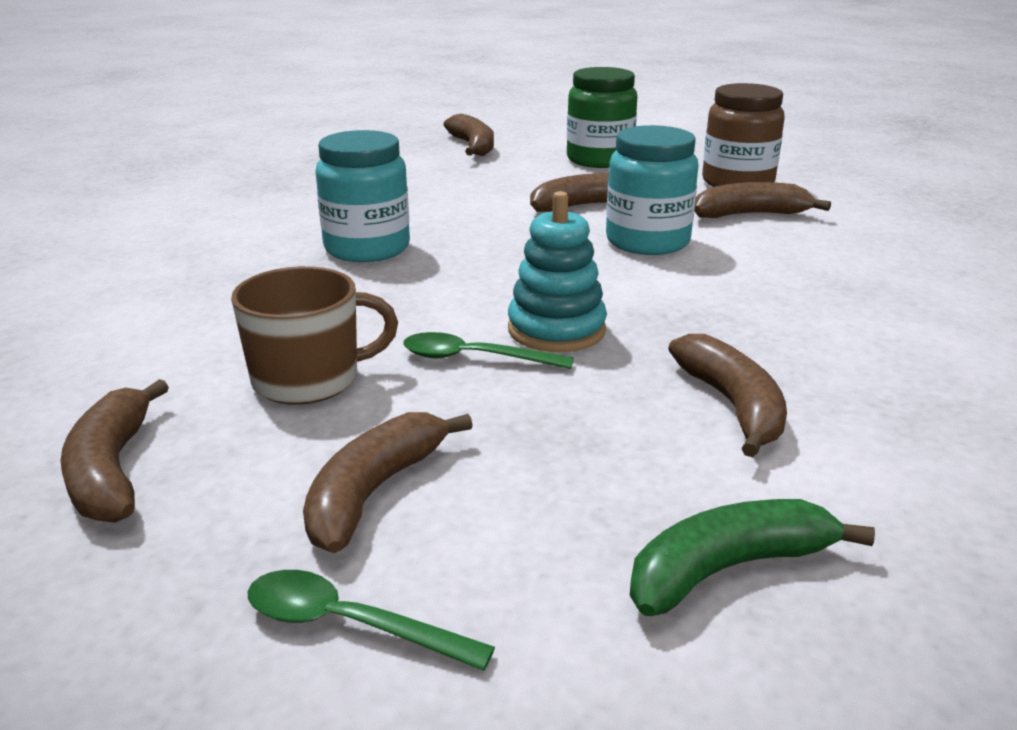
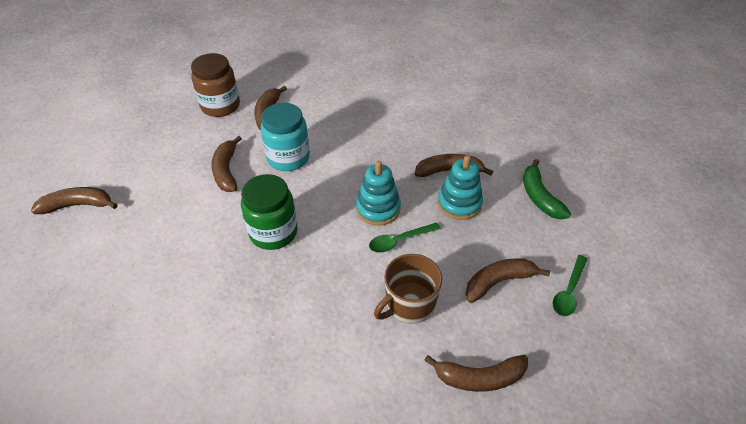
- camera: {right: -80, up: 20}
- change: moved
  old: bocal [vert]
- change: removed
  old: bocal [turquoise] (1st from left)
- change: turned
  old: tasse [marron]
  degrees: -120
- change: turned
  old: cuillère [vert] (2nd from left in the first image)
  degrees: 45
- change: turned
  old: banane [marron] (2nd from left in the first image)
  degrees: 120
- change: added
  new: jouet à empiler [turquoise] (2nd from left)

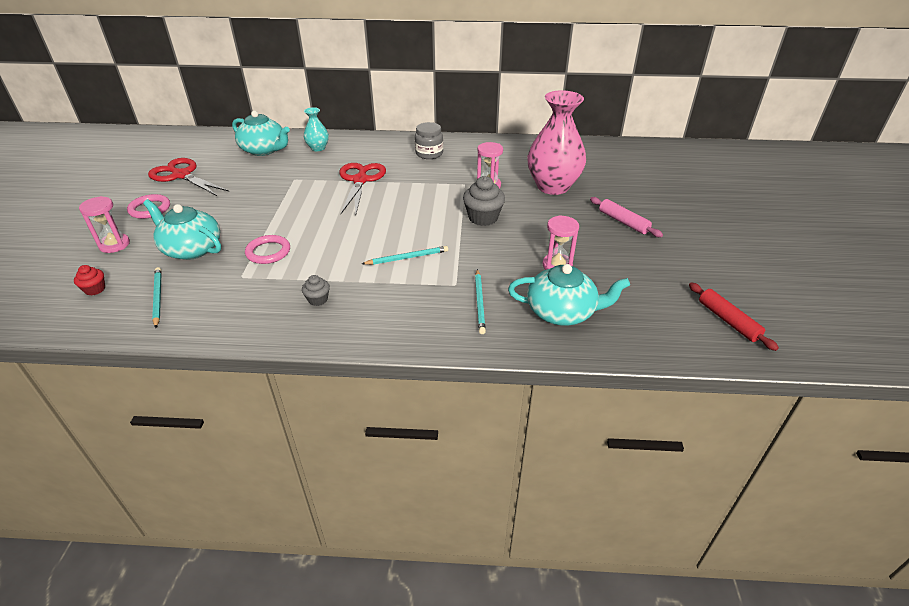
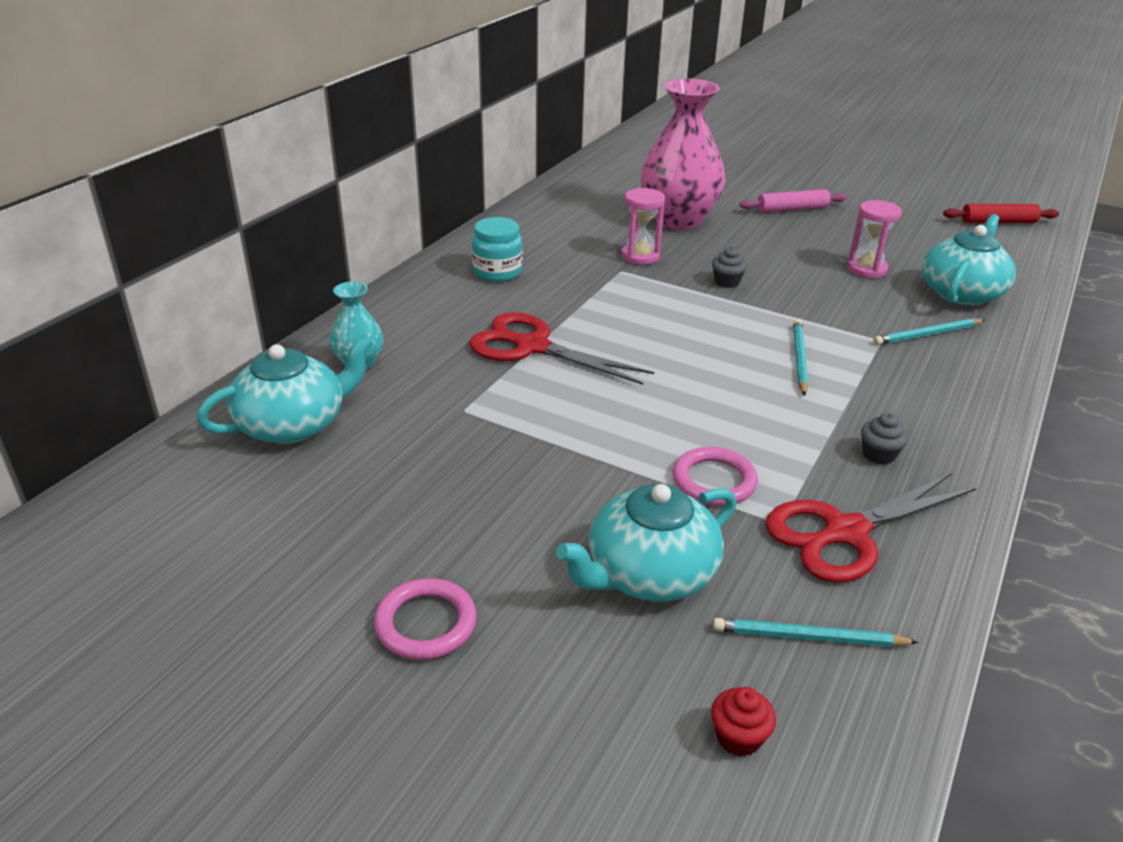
- camera: {right: -65, up: -5}
- change: recoloured
  old: bocal [gris]
  new: bocal [turquoise]
- change: moved
  old: ciseaux [rouge] (1st from left in the first image)
  new: ciseaux [rouge] (2nd from left)
- change: resized
  old: muffin [gris] (2nd from left in the first image)
  factor: 0.55
- change: removed
  old: sablier [rose] (1st from left)
- change: turned
  old: crayon [turquoise] (3rd from left)
  degrees: 135

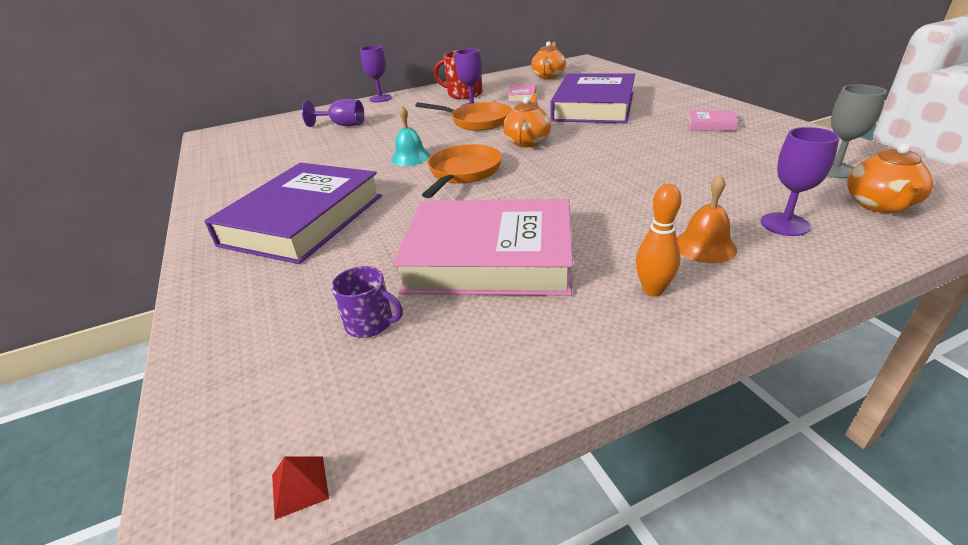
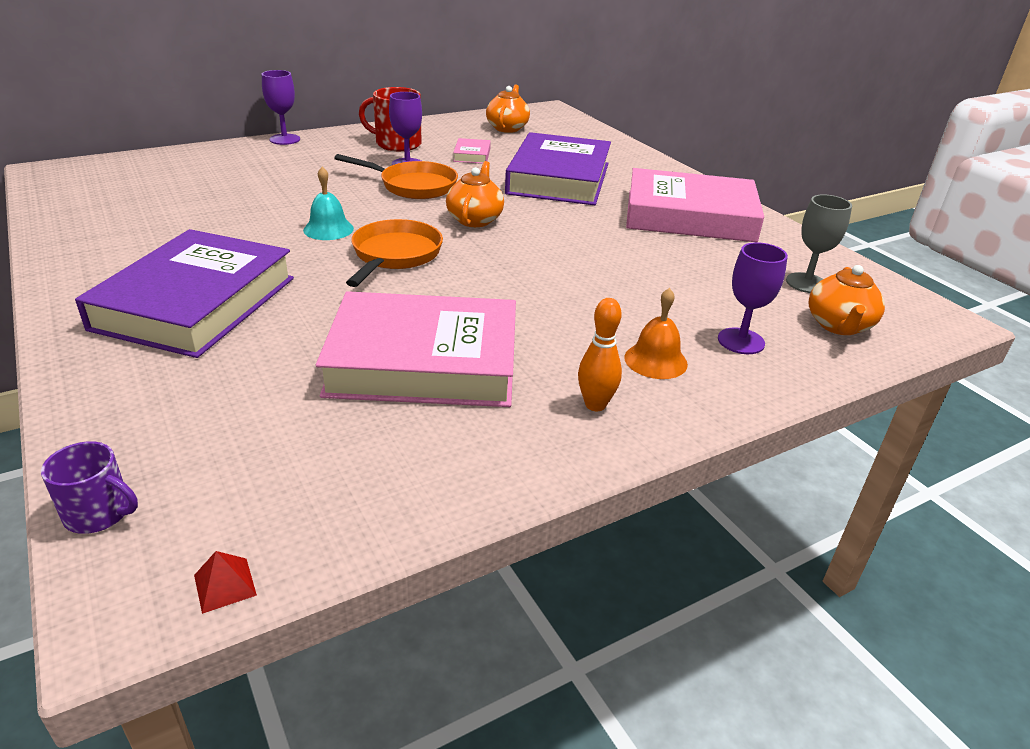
- camera: {right: -10, up: 0}
- change: removed
  old: verre à pied [violet] (1st from left)
- change: resized
  old: livre [rose] (3rd from left)
  factor: 2.5
- change: moved
  old: tasse [violet]

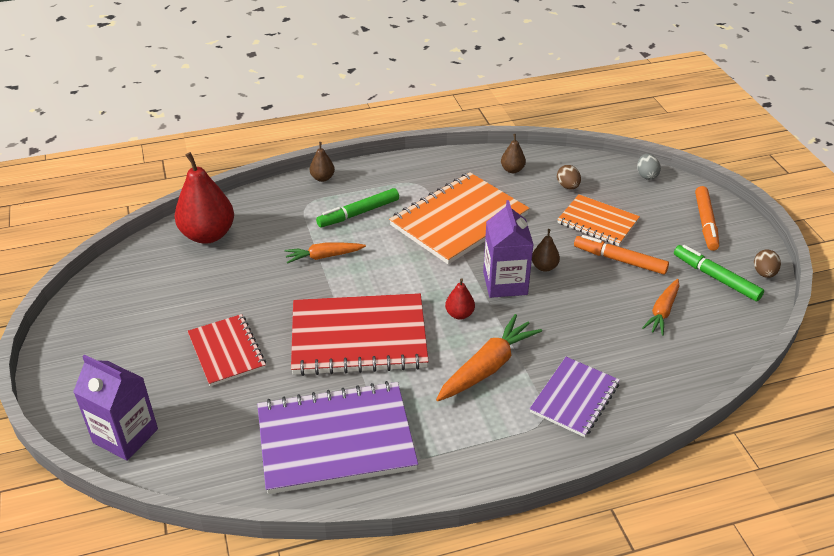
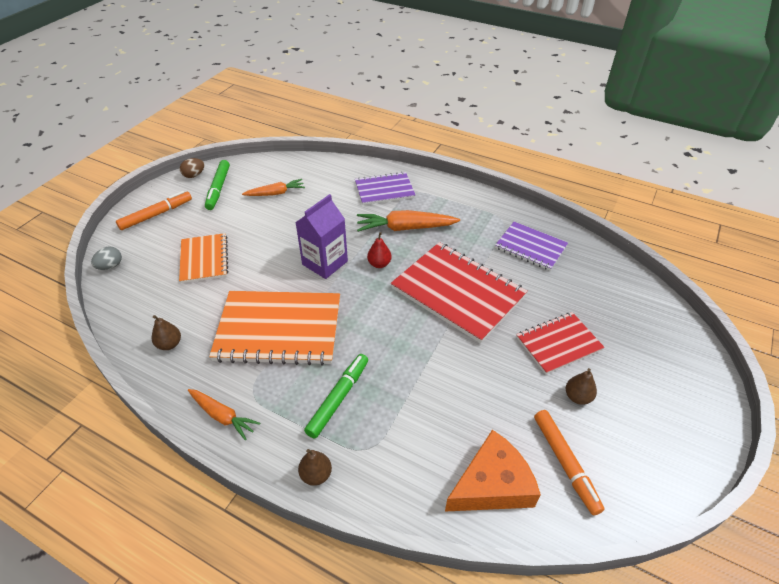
- camera: {right: -135, up: 5}
- change: replaced
  old: poire [rouge] (1st from left)
  new: fromage [orange]
- change: removed
  old: œuf [marron] (1st from left)
- change: turned
  old: feutre [vert] (1st from left in the first image)
  degrees: -75
- change: moved
  old: poire [marron] (3rd from left)
- change: moved
  old: feutre [orange] (1st from left in the first image)
  new: feutre [orange] (2nd from left)
- change: moved
  old: carotte [orange] (1st from left)
- change: turned
  old: carnet [rouge] (1st from left in the first image)
  degrees: 45
- change: removed
  old: brique de lait [violet] (1st from left)
- change: resized
  old: carnet [violet] (1st from left in the first image)
  factor: 0.59

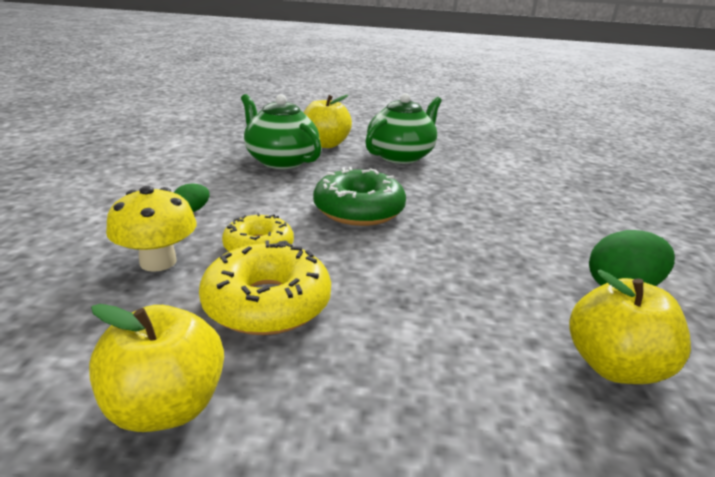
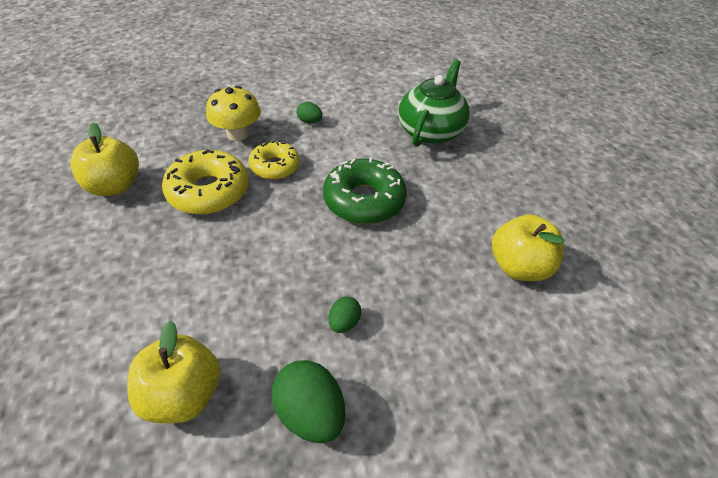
- camera: {right: 70, up: 20}
- change: removed
  old: théière [vert] (2nd from left)
- change: moved
  old: pomme [jaune] (2nd from left in the first image)
  new: pomme [jaune] (3rd from left)
- change: added
  new: œuf [vert] (3rd from left)

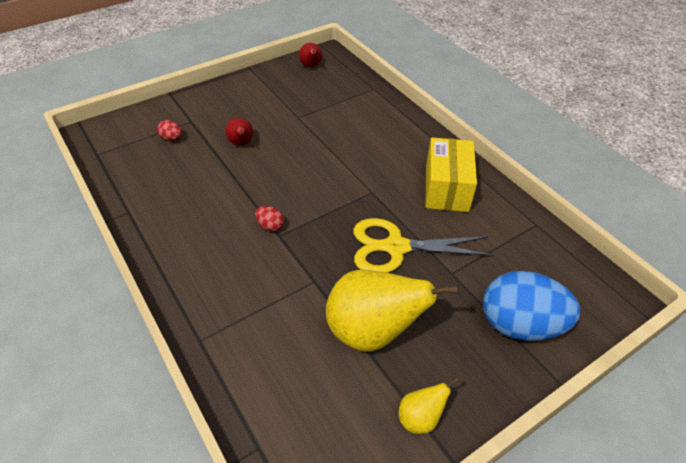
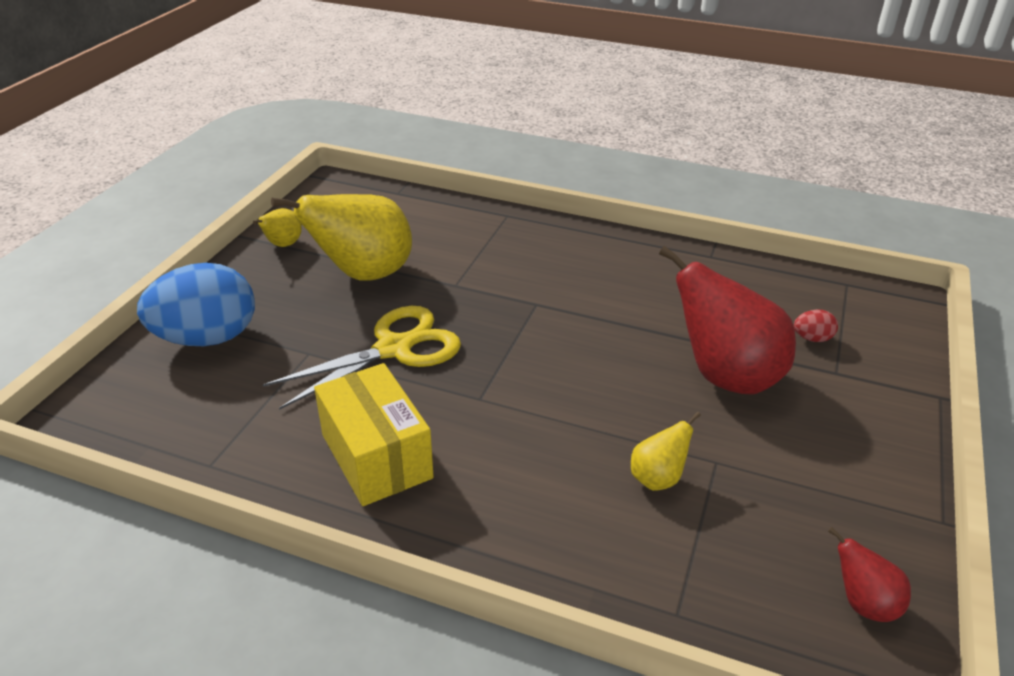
- camera: {right: 145, up: -10}
- change: resized
  old: poire [rouge] (1st from left)
  factor: 2.13
- change: removed
  old: œuf [rouge] (2nd from left)
- change: added
  new: poire [jaune] (3rd from left)

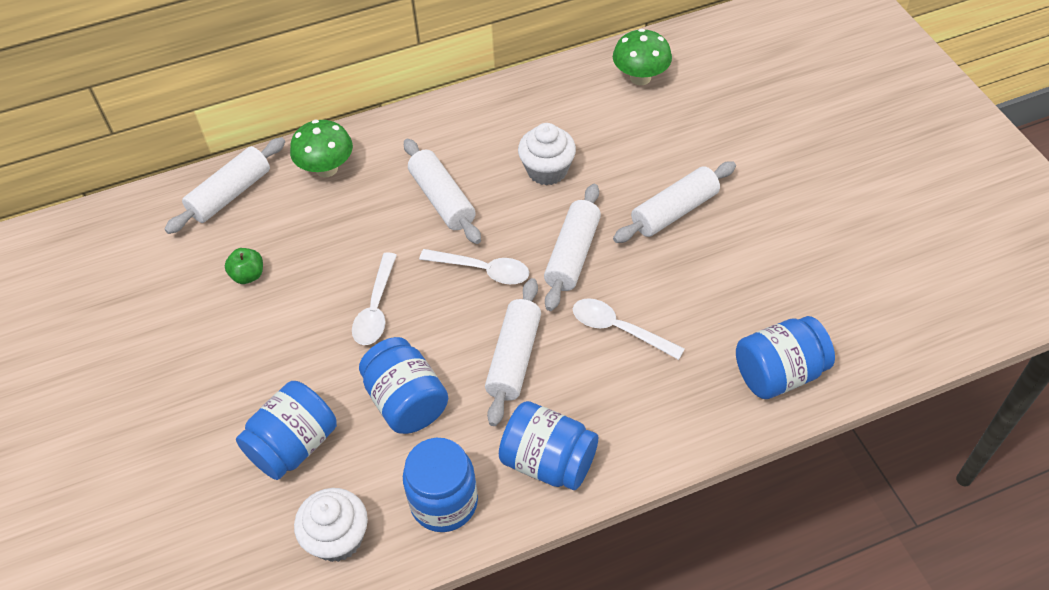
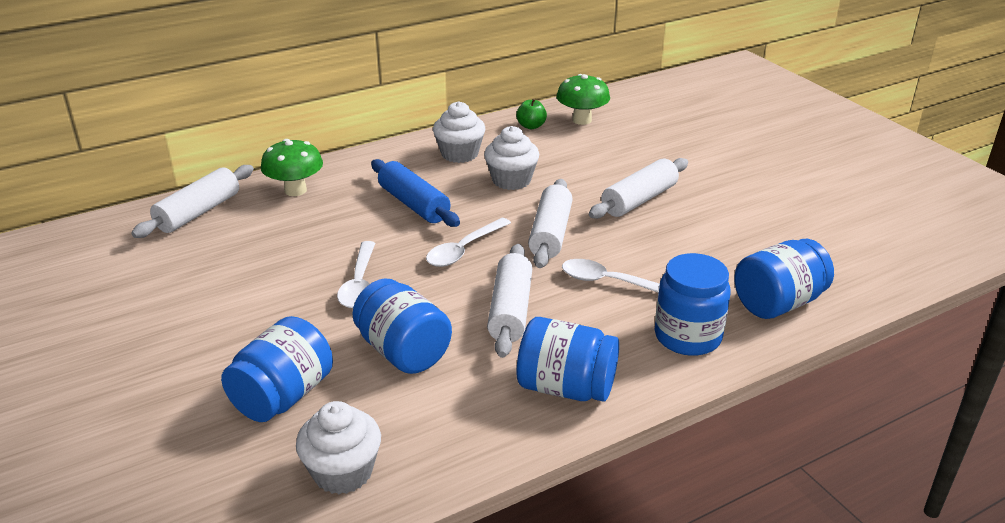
- camera: {right: -10, up: -20}
- change: recoloured
  old: rouleau à pâtisserie [blanc] (2nd from left)
  new: rouleau à pâtisserie [bleu]
- change: moved
  old: pomme [vert]
- change: turned
  old: cuillère [blanc] (2nd from left)
  degrees: 120
- change: moved
  old: bocal [bleu] (3rd from left in the first image)
  new: bocal [bleu] (4th from left)
- change: added
  new: muffin [blanc] (2nd from left)

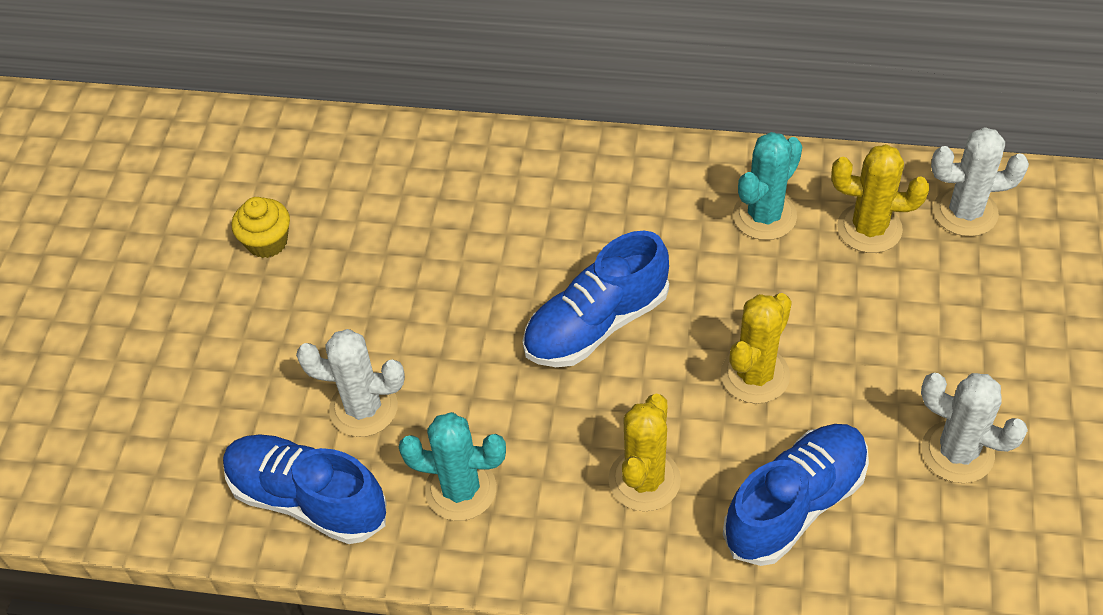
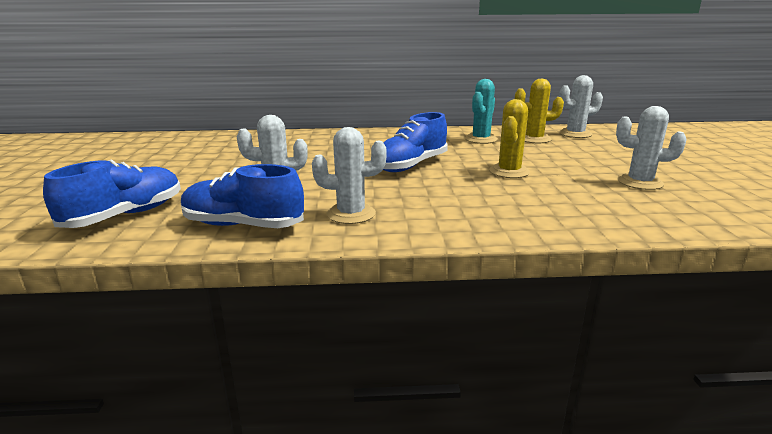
- camera: {right: -15, up: -30}
- change: removed
  old: muffin [jaune]
- change: removed
  old: cactus [jaune] (1st from left)
- change: recoloured
  old: cactus [turquoise] (1st from left)
  new: cactus [blanc] (2nd from left)
- change: moved
  old: chaussure [bleu] (3rd from left in the first image)
  new: chaussure [bleu] (1st from left)

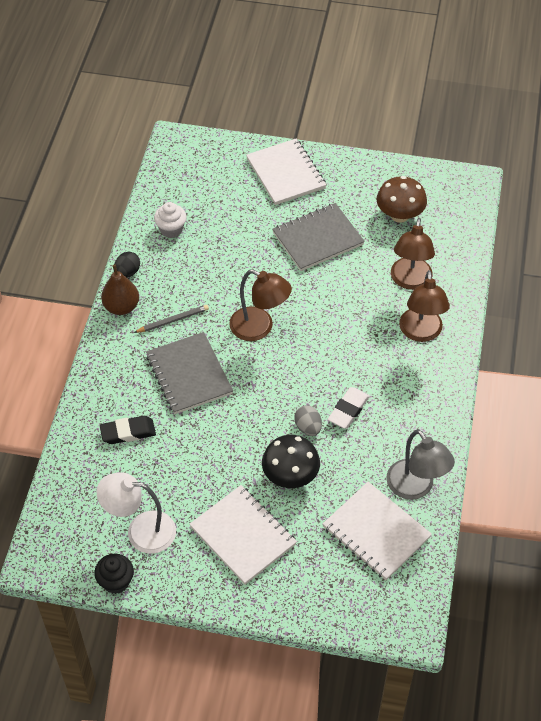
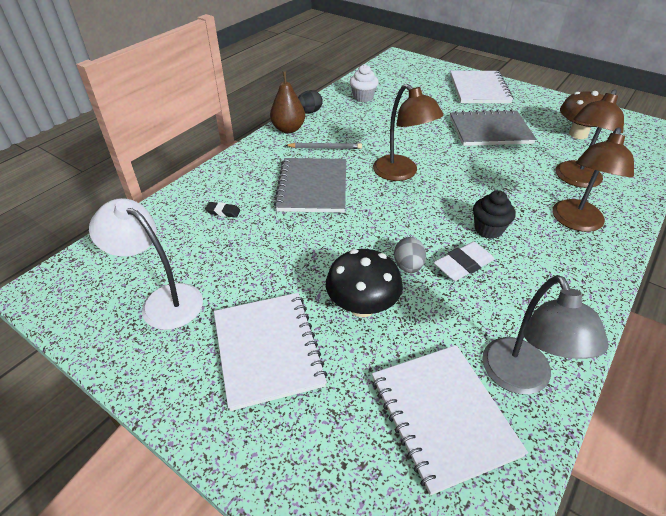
- camera: {right: 25, up: -10}
- change: resized
  old: gomme [noir]
  factor: 0.57
- change: moved
  old: muffin [noir]

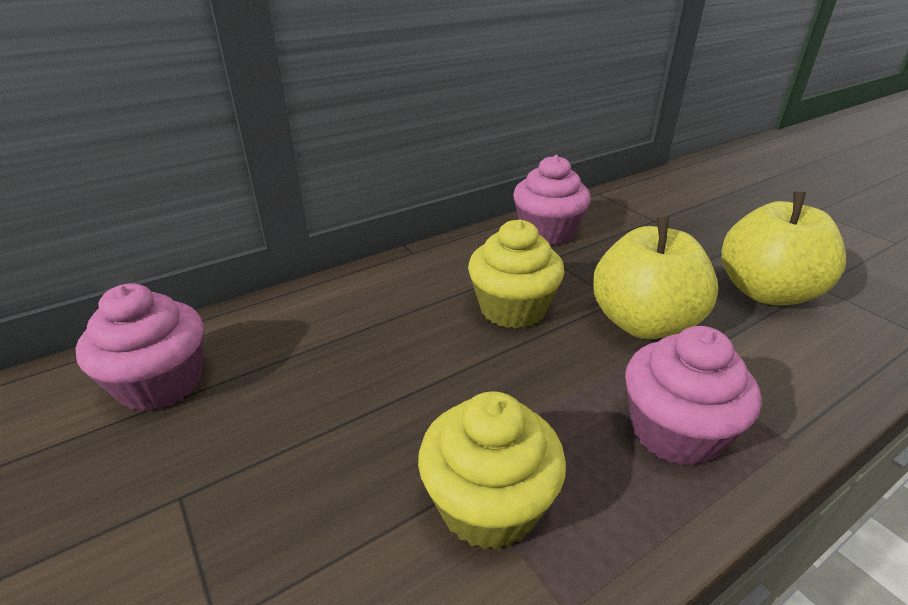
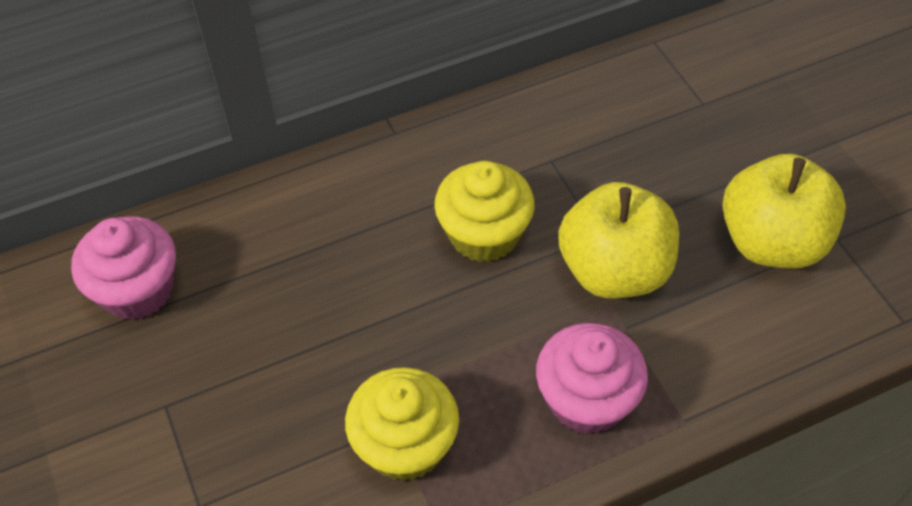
- camera: {right: 10, up: 20}
- change: removed
  old: muffin [rose] (2nd from left)

